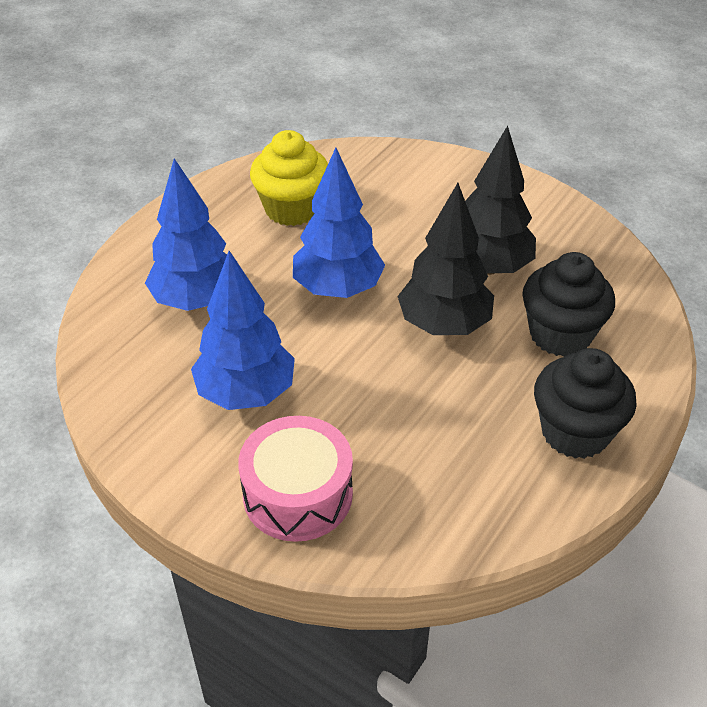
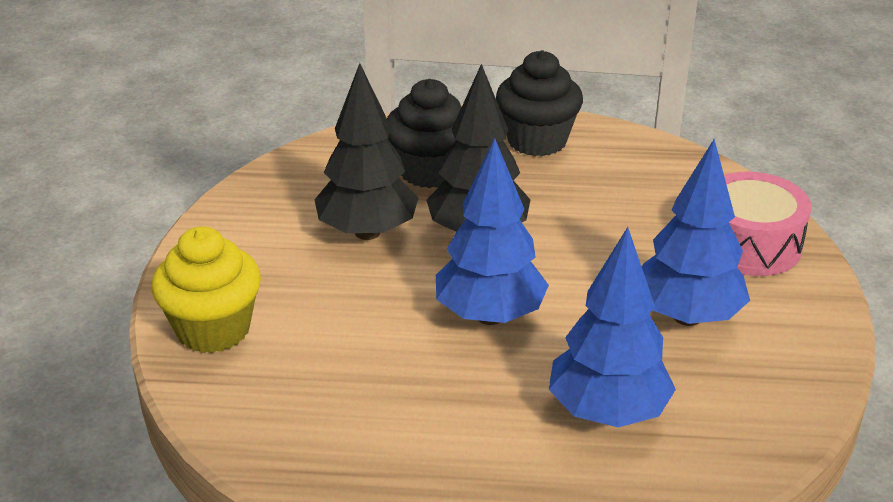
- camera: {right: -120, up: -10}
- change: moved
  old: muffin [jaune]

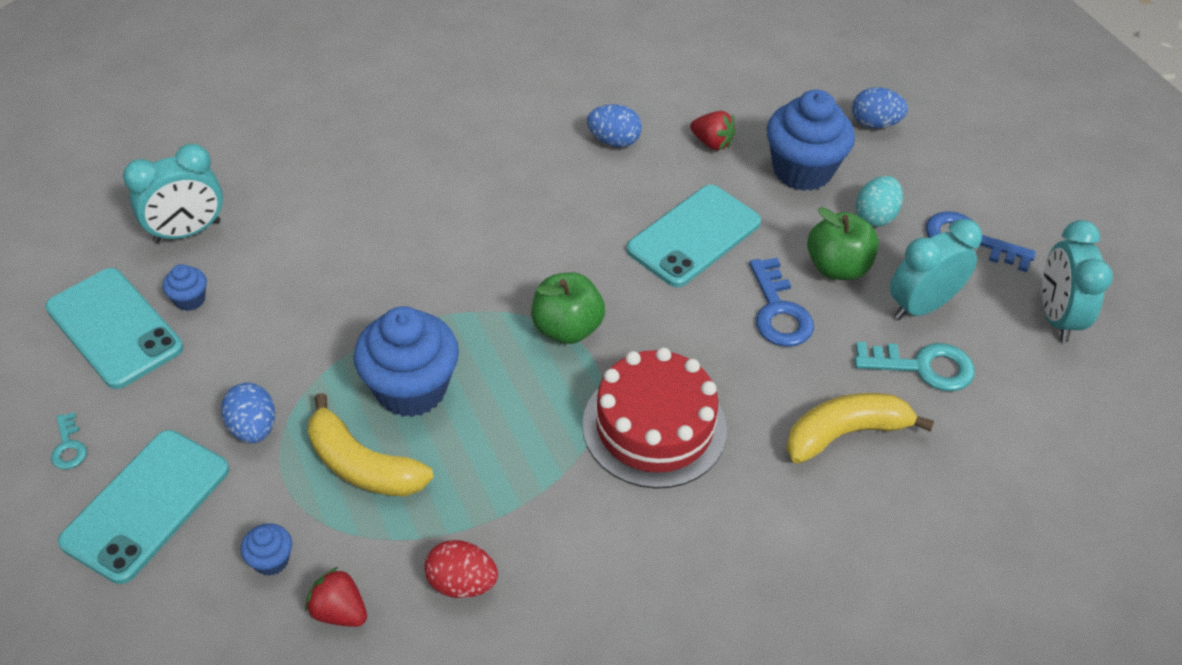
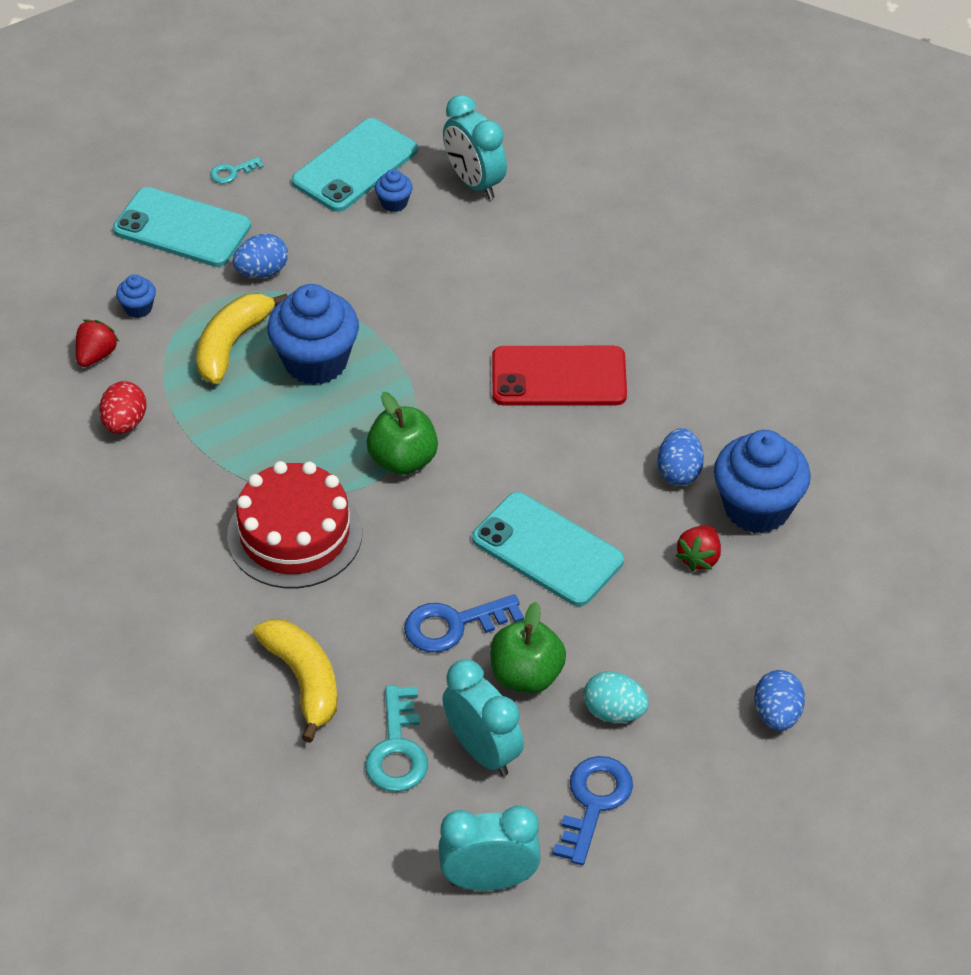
- camera: {right: 85, up: 0}
- change: moved
  old: muffin [bleu] (4th from left)
- change: added
  new: téléphone [rouge]

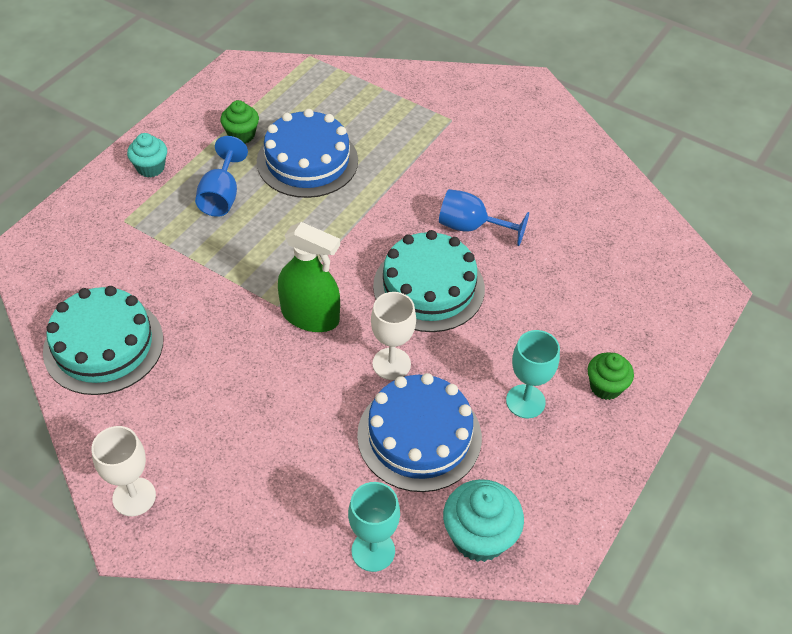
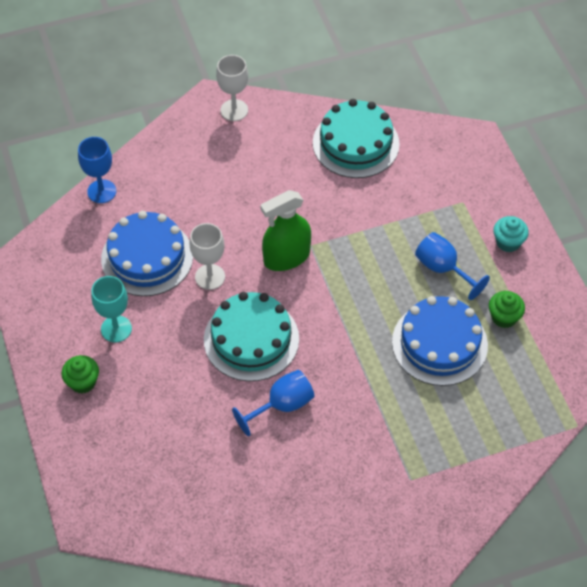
- camera: {right: 130, up: 5}
- change: removed
  old: muffin [turquoise] (2nd from left)
- change: recoloured
  old: verre à pied [turquoise] (1st from left)
  new: verre à pied [bleu] (1st from left)

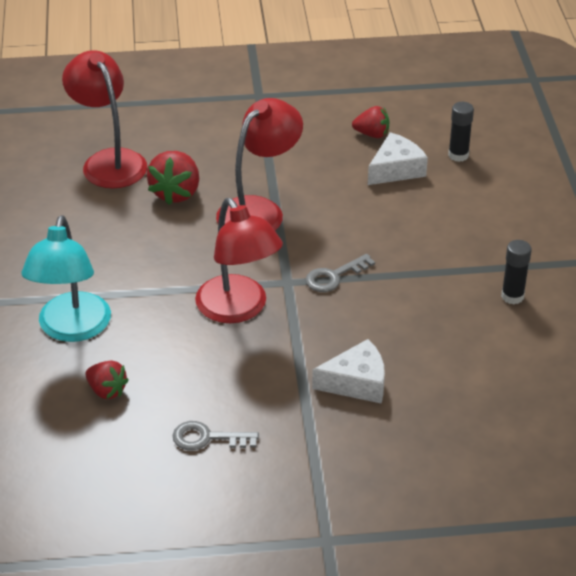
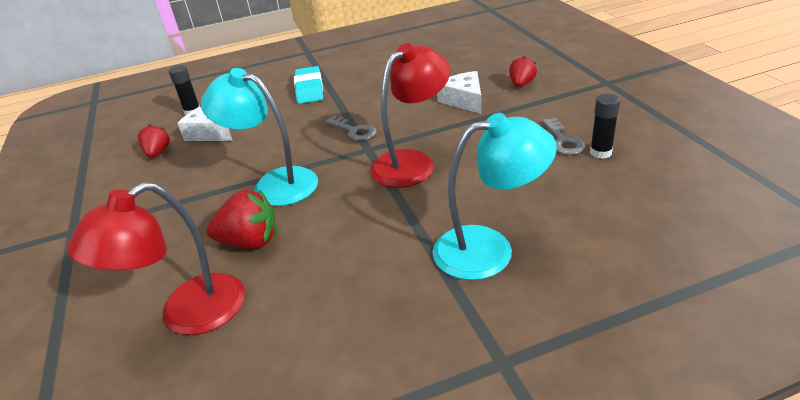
- camera: {right: -100, up: -5}
- change: recoloured
  old: lampe [rouge] (3rd from left)
  new: lampe [turquoise] (1st from left)
- change: moved
  old: bâton de colle [noir] (2nd from left)
- change: moved
  old: fraise [rouge] (1st from left in the first image)
  new: fraise [rouge] (3rd from left)
- change: added
  new: gomme [turquoise]

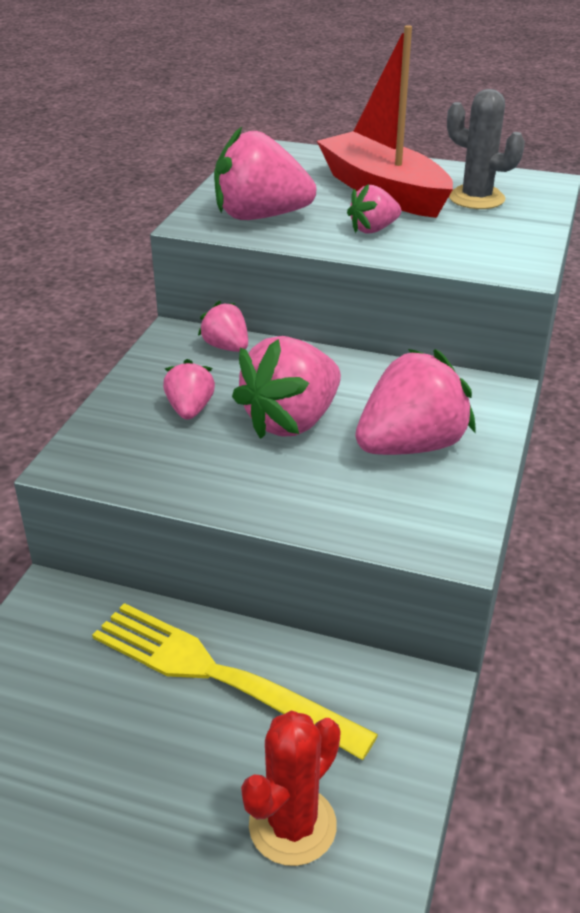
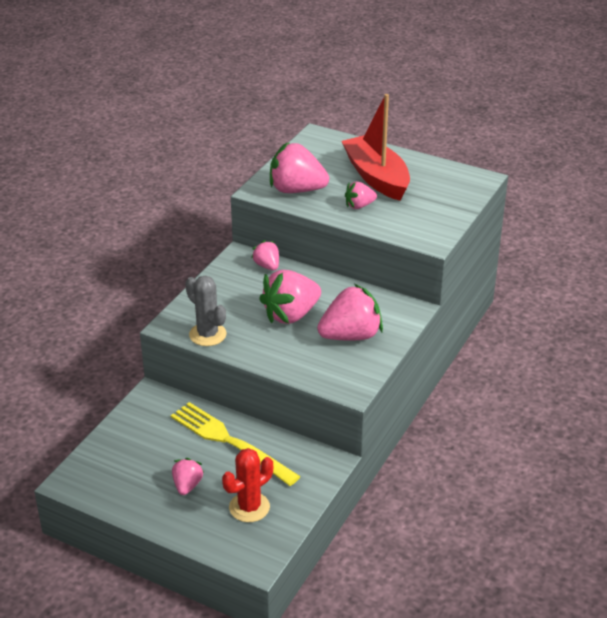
- camera: {right: 10, up: 0}
- change: moved
  old: cactus [gris]
- change: moved
  old: fraise [rose] (1st from left)

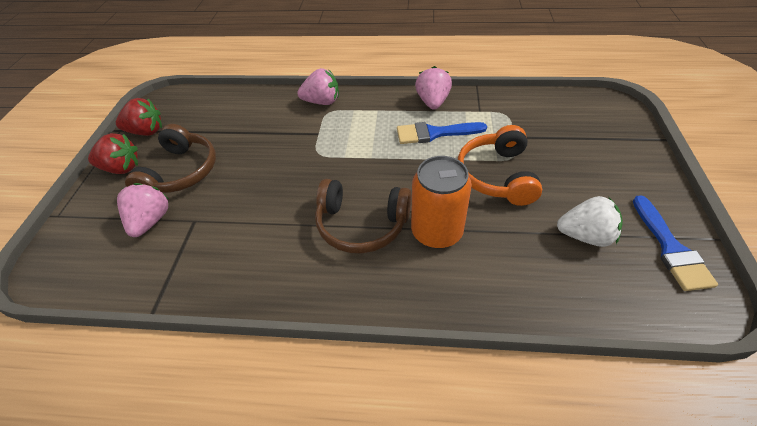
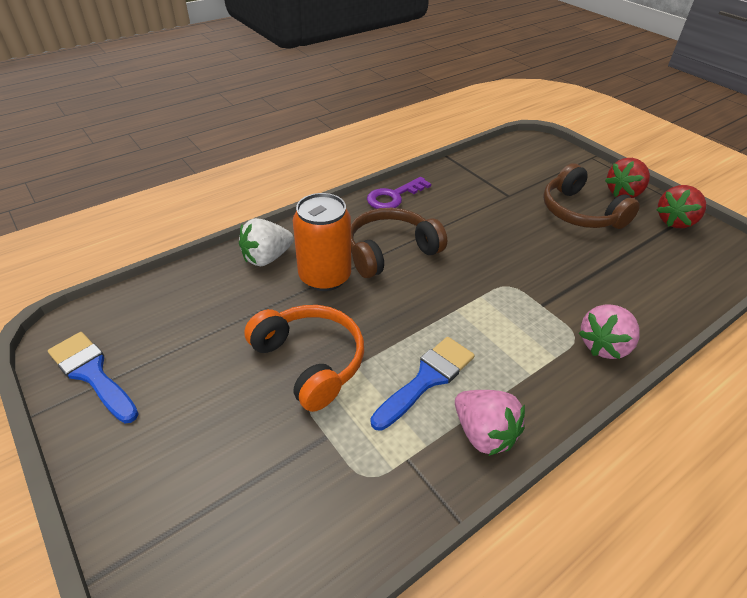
- camera: {right: 135, up: -5}
- change: removed
  old: fraise [rose] (1st from left)
- change: moved
  old: fraise [blanc]
- change: added
  new: clé [violet]

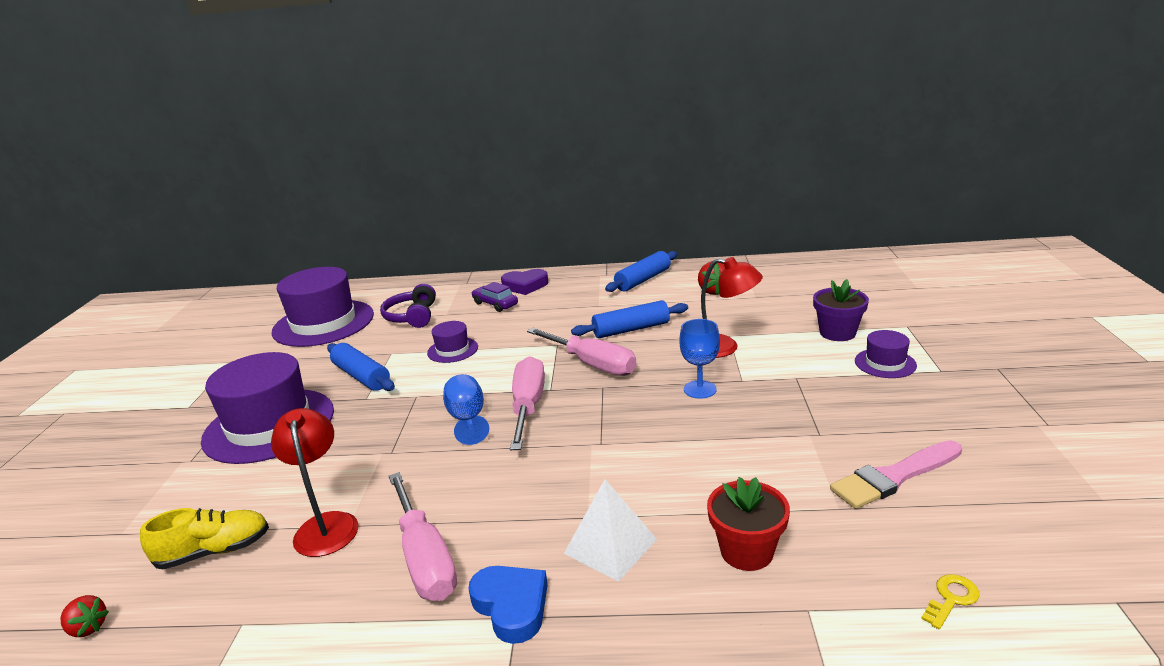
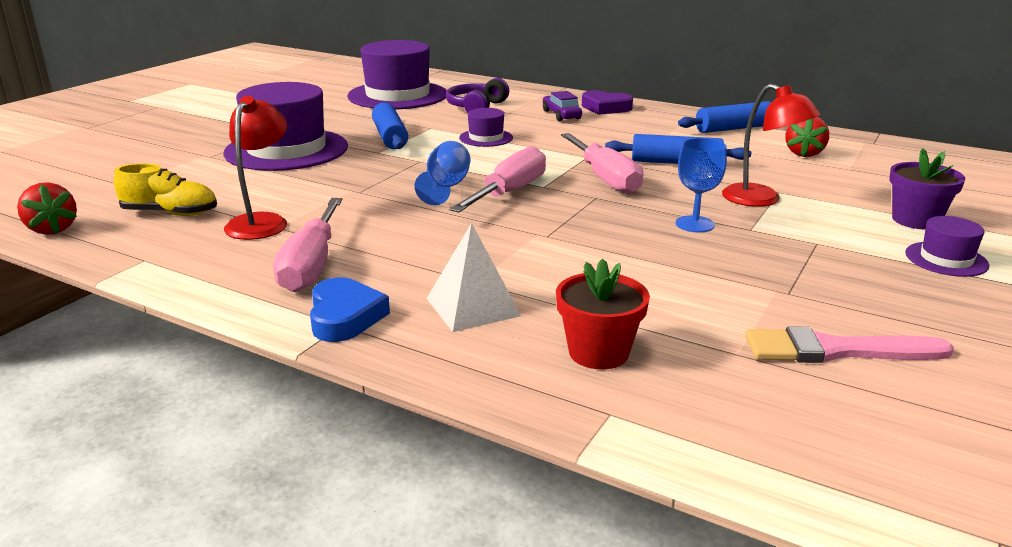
- camera: {right: 25, up: 0}
- change: removed
  old: clé [jaune]
- change: resized
  old: fraise [rouge] (1st from left)
  factor: 1.53

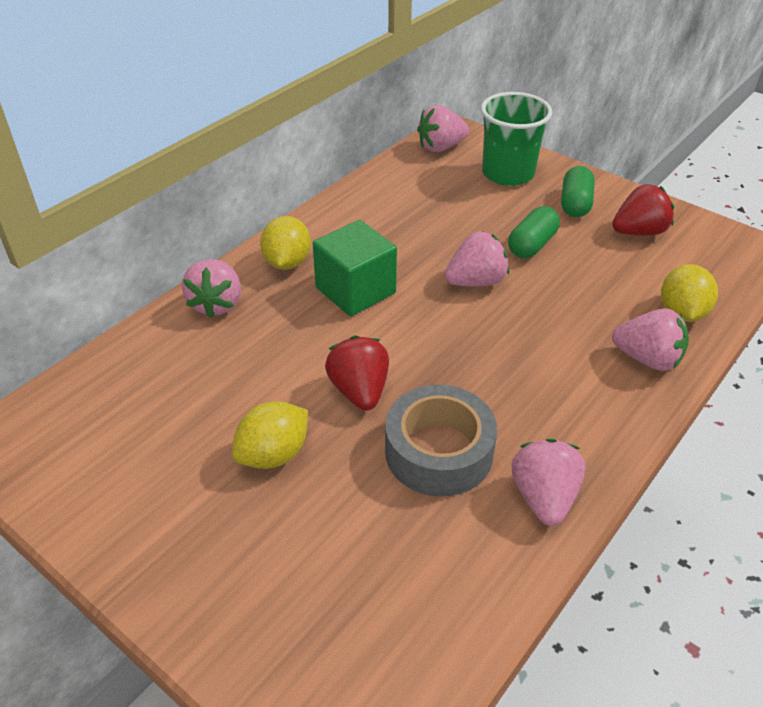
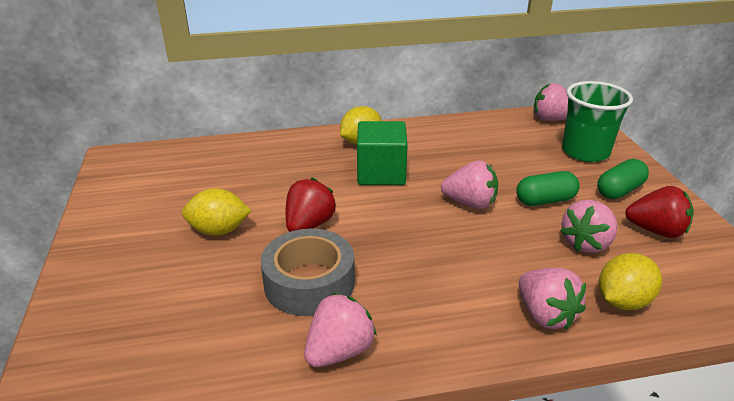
- camera: {right: 40, up: -10}
- change: moved
  old: fraise [rose] (1st from left in the first image)
  new: fraise [rose] (5th from left)

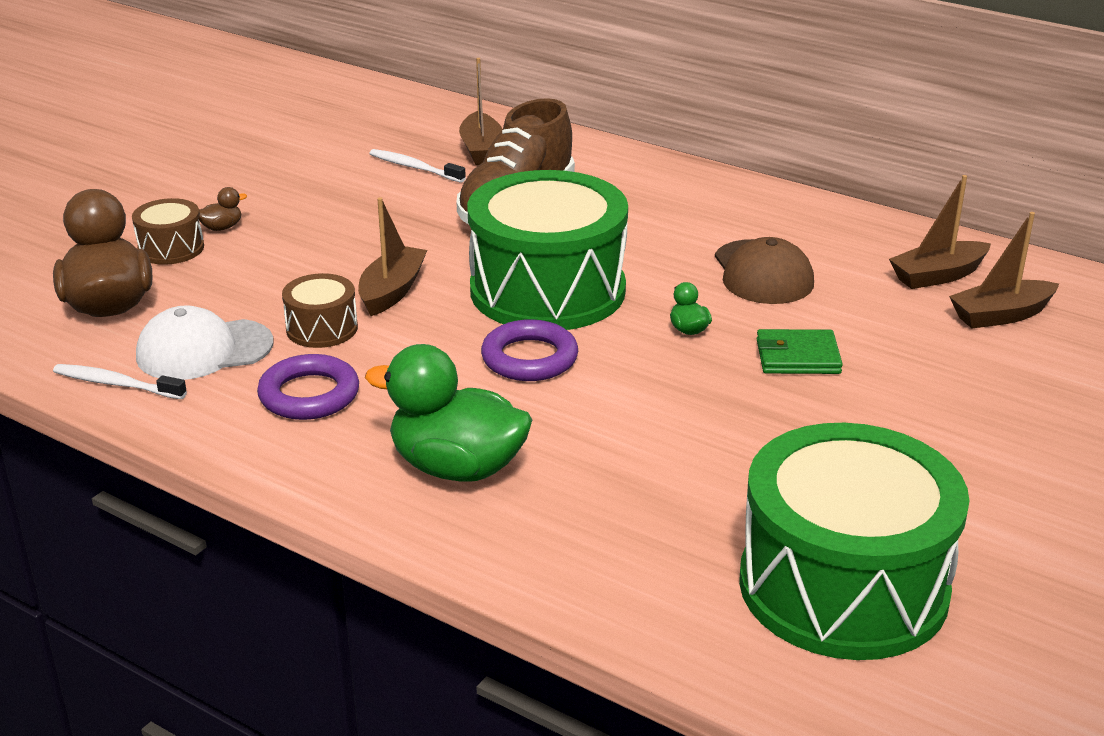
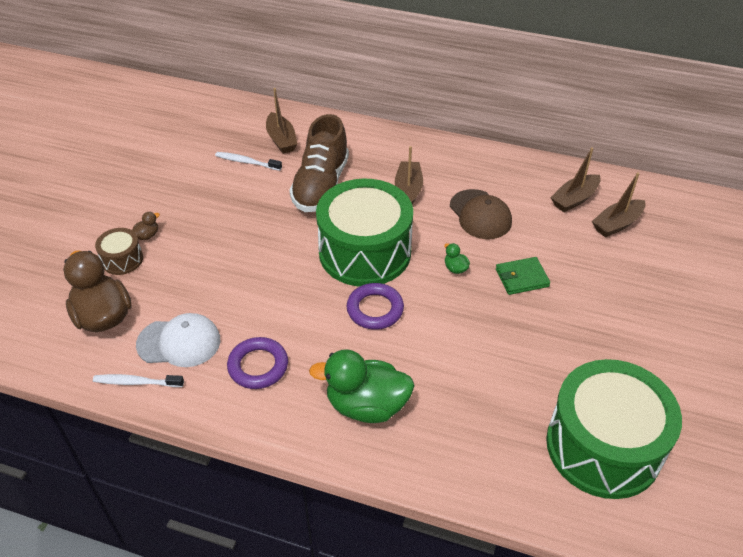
- camera: {right: -15, up: 15}
- change: moved
  old: bateau [marron] (1st from left in the first image)
  new: bateau [marron] (2nd from left)
- change: removed
  old: tambour [marron] (2nd from left)
- change: turned
  old: casquette [blanc]
  degrees: -150

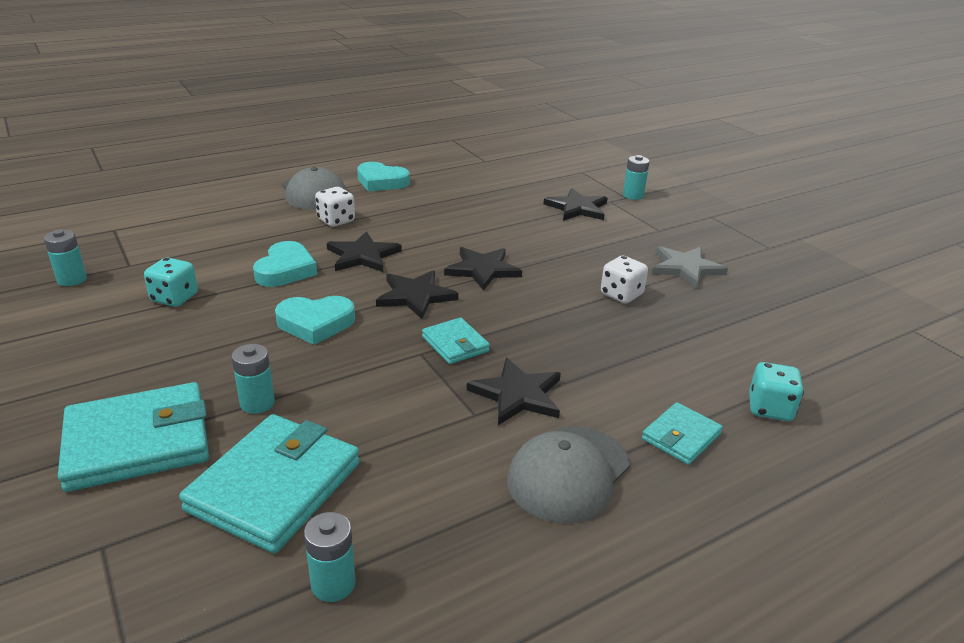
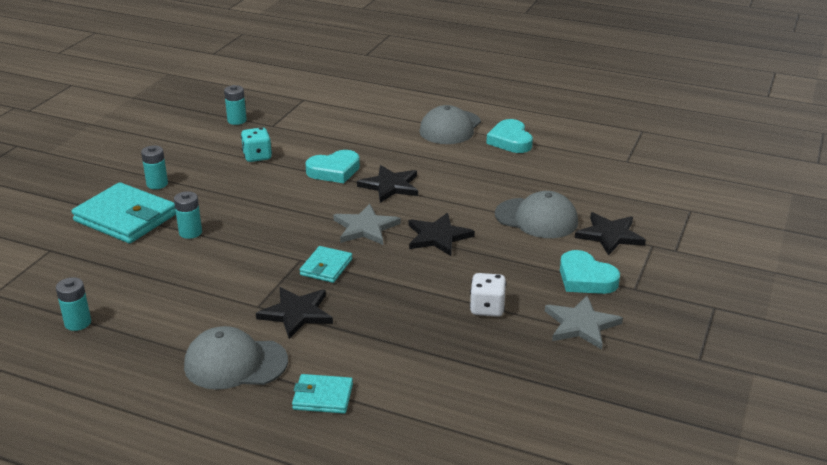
- camera: {right: 55, up: 0}
- change: moved
  old: pile [turquoise] (4th from left in the first image)
  new: pile [turquoise] (2nd from left)
- change: removed
  old: dé [blanc] (1st from left)
- change: recoloured
  old: étoile [noir] (2nd from left)
  new: étoile [gris] (1st from left)
- change: moved
  old: cœur [turquoise] (2nd from left in the first image)
  new: cœur [turquoise] (3rd from left)
- change: removed
  old: dé [turquoise] (2nd from left)
- change: removed
  old: portefeuille [turquoise] (2nd from left)
- change: added
  new: casquette [gris] (3rd from left)

